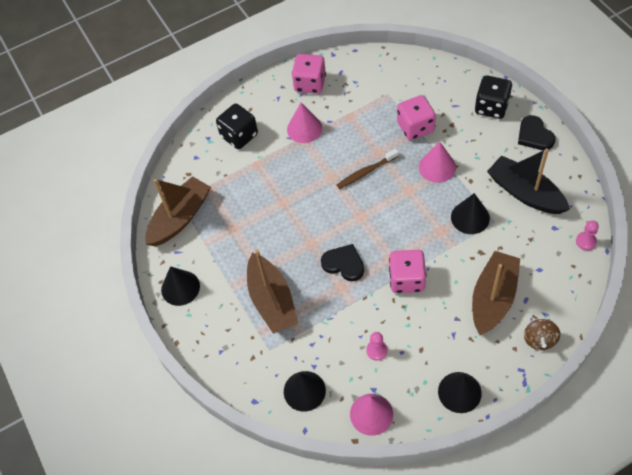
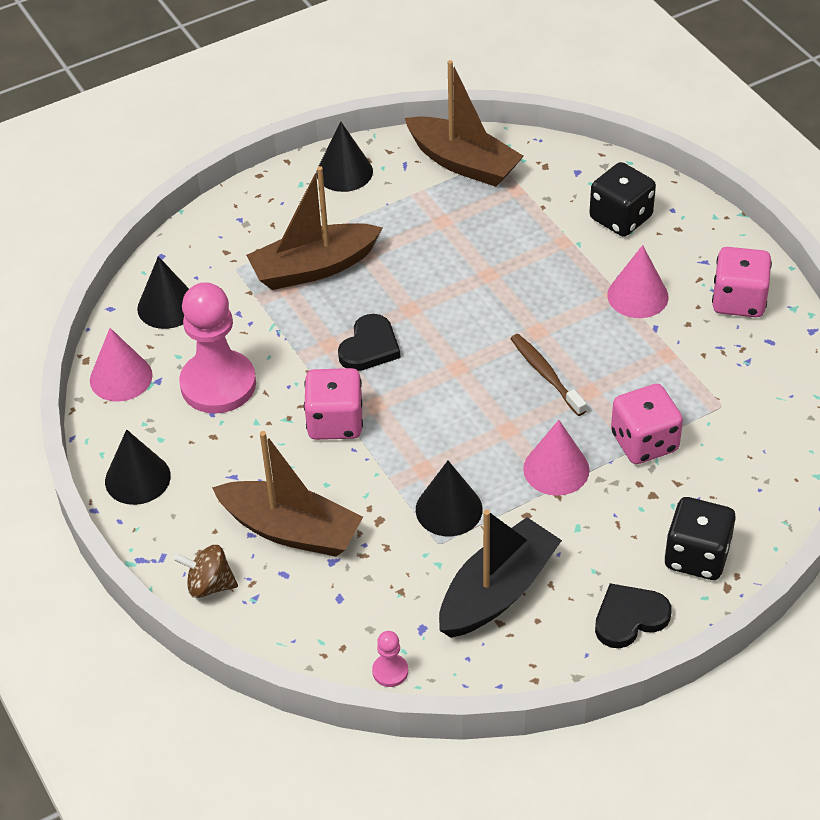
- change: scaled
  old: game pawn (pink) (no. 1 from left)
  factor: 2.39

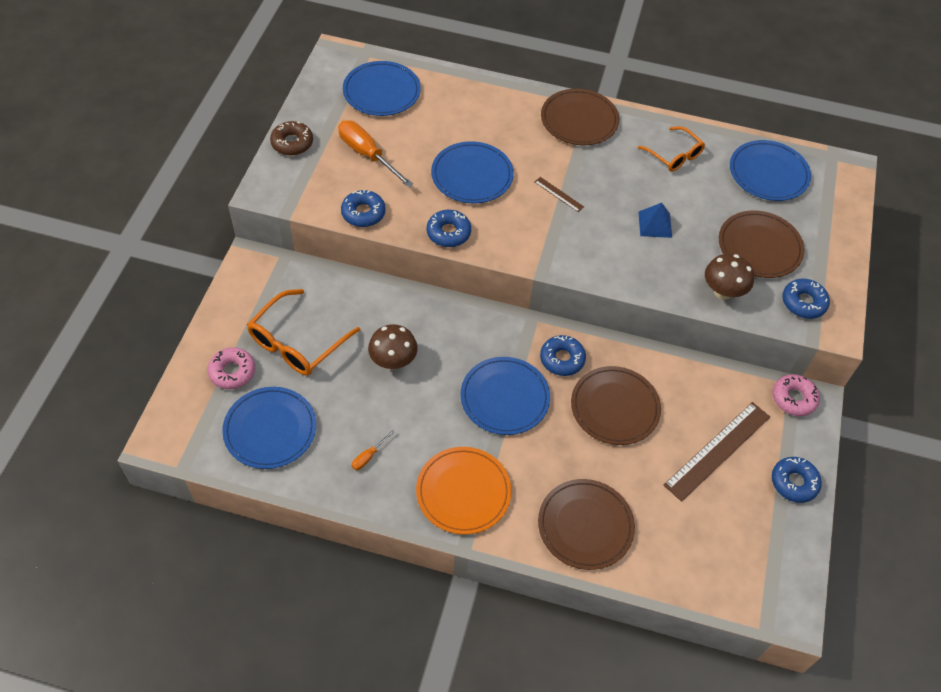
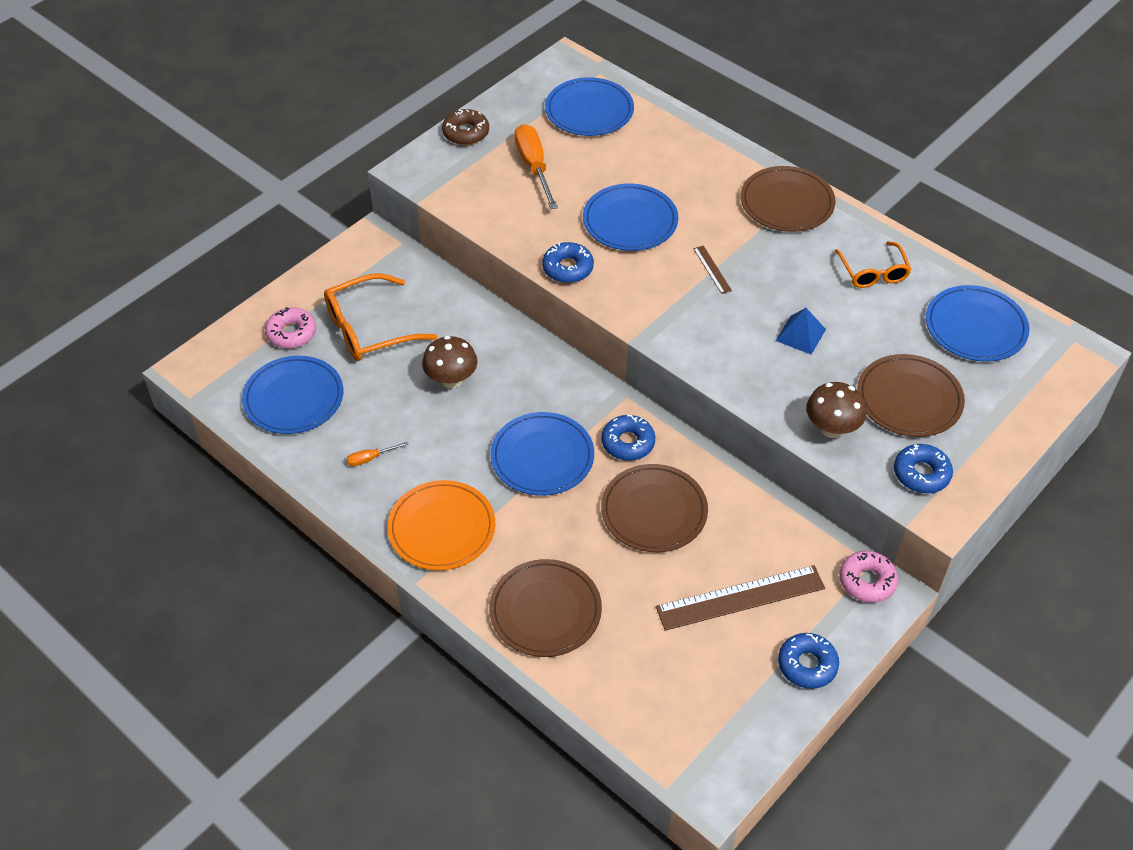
- change: gone
  old: doughnut (cobalt) (no. 1 from left)

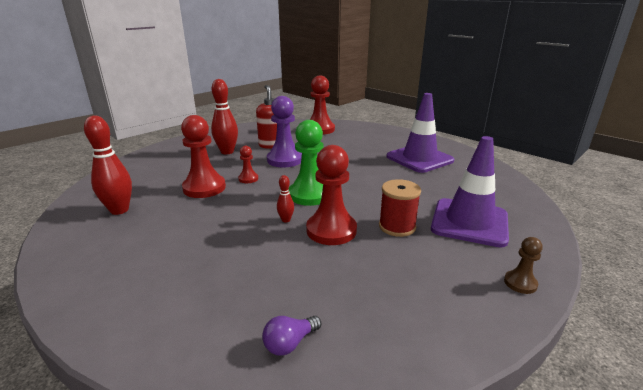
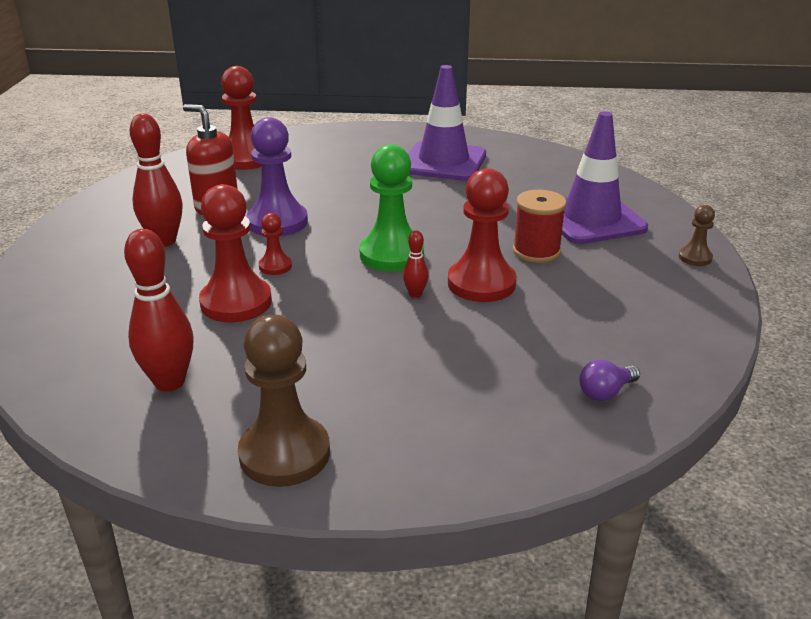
- change: new
  new: game pawn (russet) (no. 1 from left)
- change: rotated
  old: lightbulb (purple)
  degrees: 45

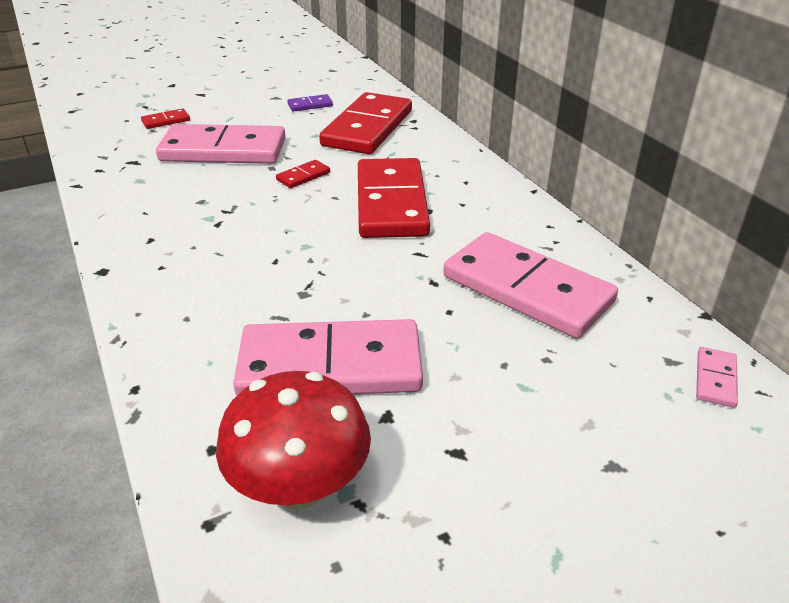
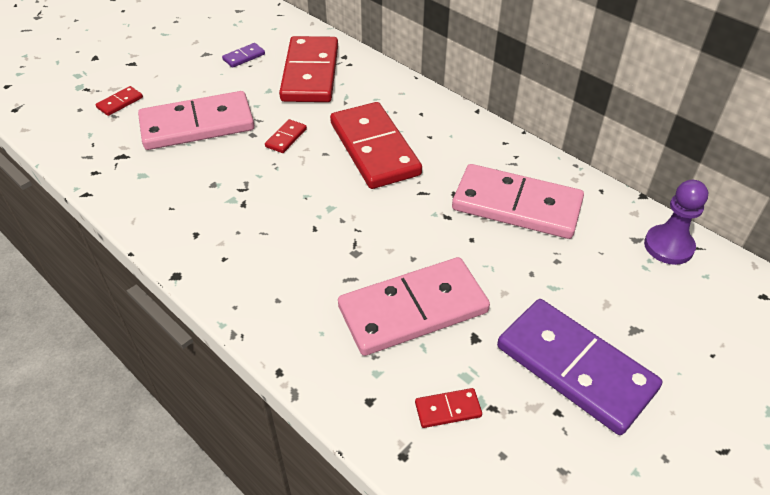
- change: new
  new: domino tile (purple) (no. 2 from left)
- change: swapped
  old: toadstool (scarlet)
  new: domino tile (scarlet) (no. 5 from left)
- change: swapped
  old: domino tile (pink) (no. 4 from left)
  new: game pawn (purple)

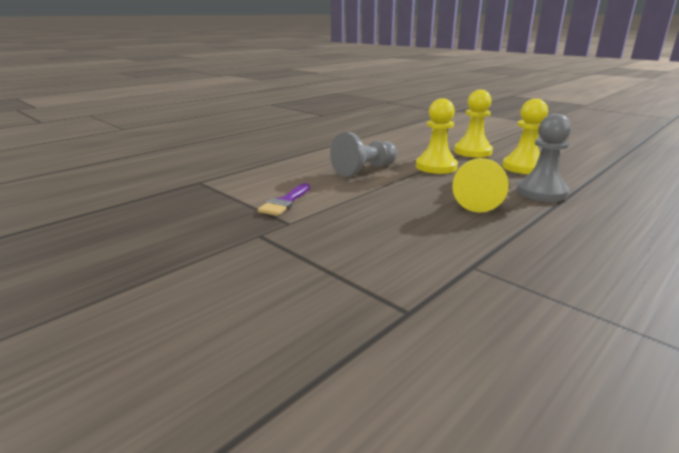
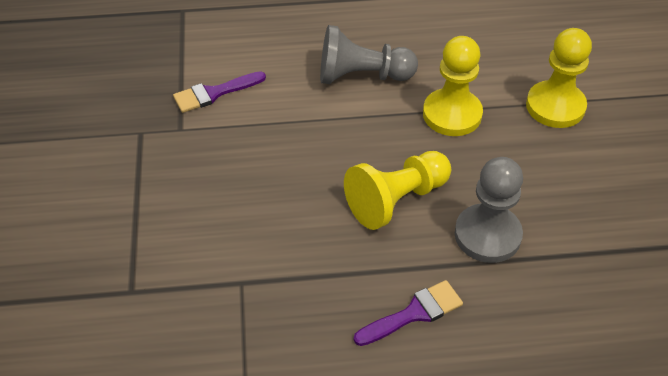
- change: gone
  old: game pawn (golden) (no. 4 from left)
- change: new
  new: brush (purple) (no. 2 from left)

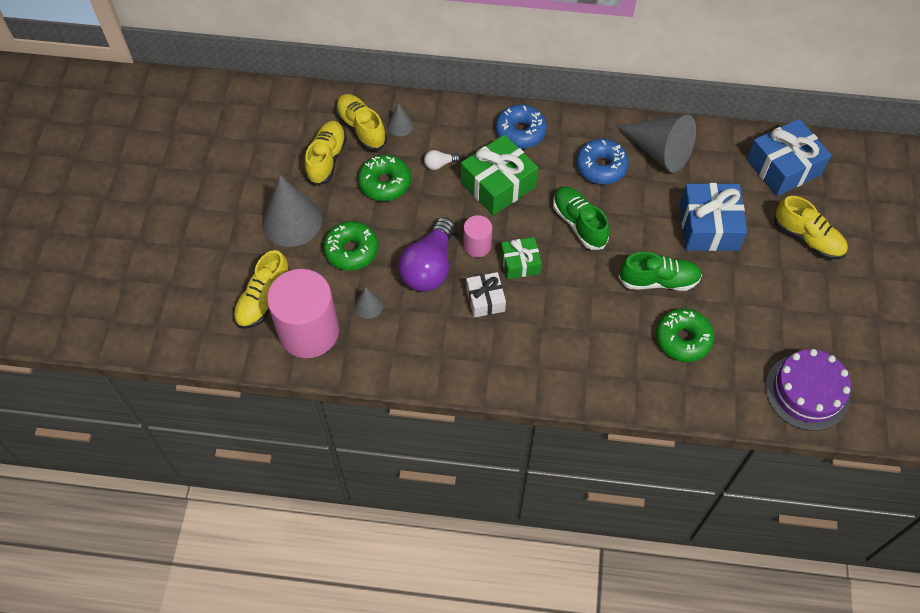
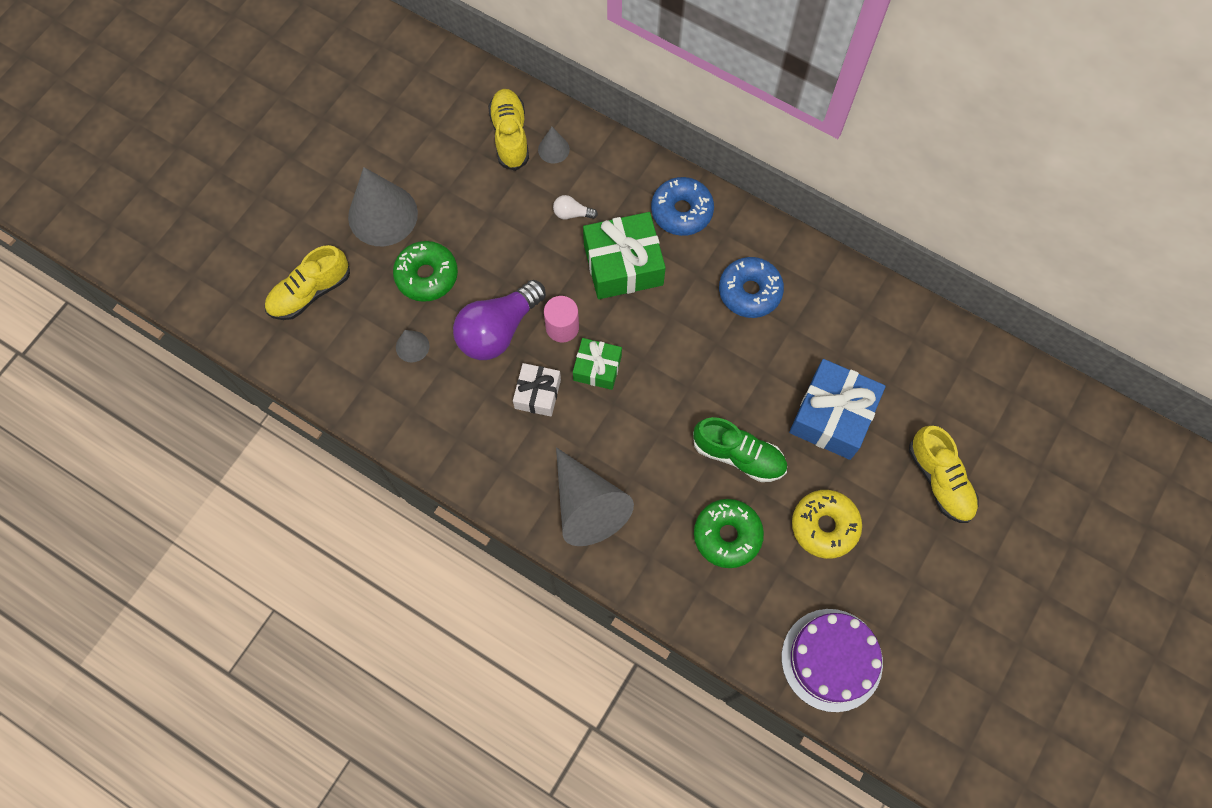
- change: gone
  old: cylinder shape (pink) (no. 1 from left)
- change: gone
  old: shoe (golden) (no. 2 from left)
- change: gone
  old: doughnut (leaf-green) (no. 2 from left)
- change: gone
  old: shoe (leaf-green) (no. 1 from left)
- change: gone
  old: wrapped gift (cobalt) (no. 2 from left)
- change: new
  new: doughnut (golden)
- change: shifted
  old: solid cone (gray) (no. 4 from left)

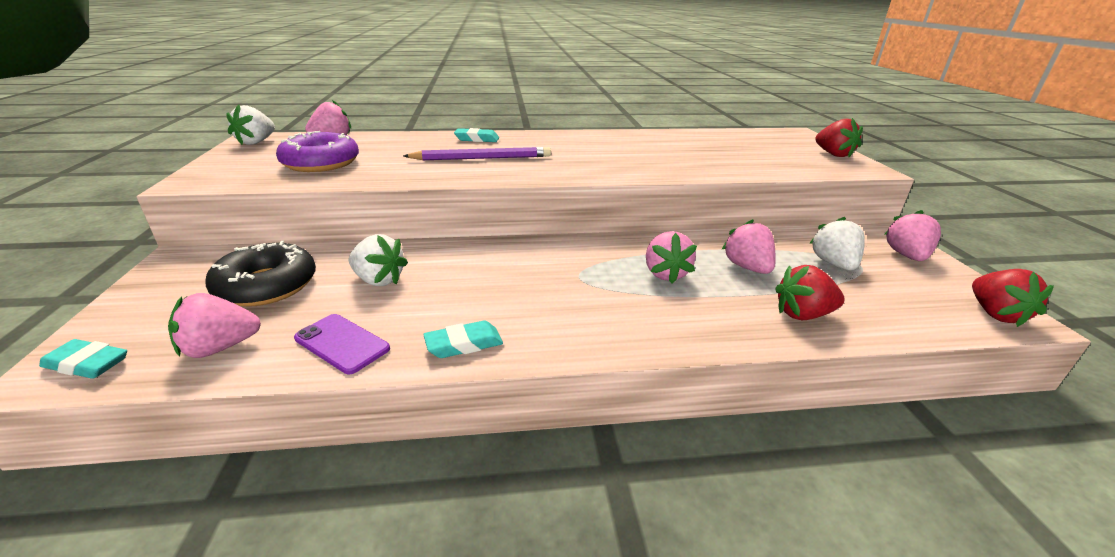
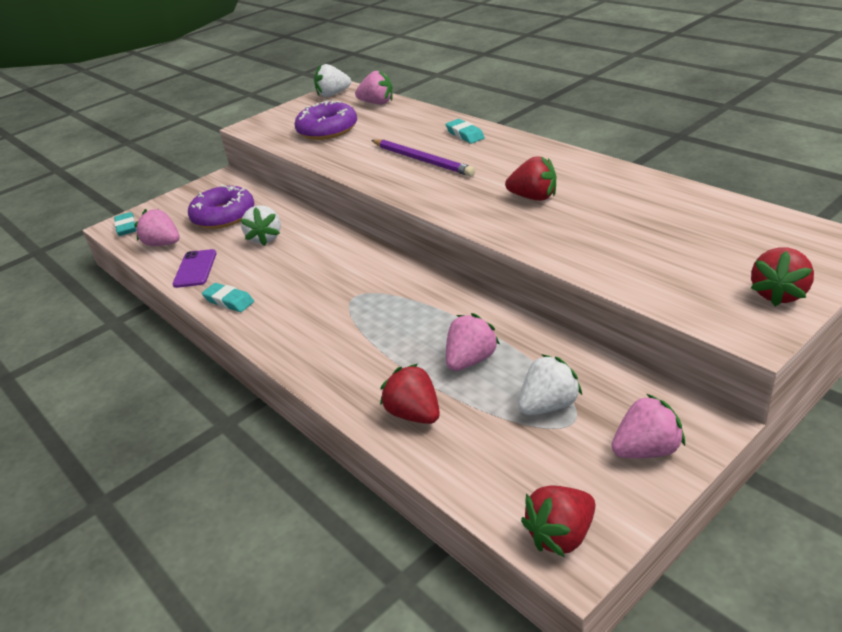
- change: gone
  old: toy strawberry (pink) (no. 3 from left)
- change: new
  new: toy strawberry (scarlet) (no. 2 from left)
- change: repainted
  old: doughnut (black)
  new: doughnut (purple) (no. 1 from left)

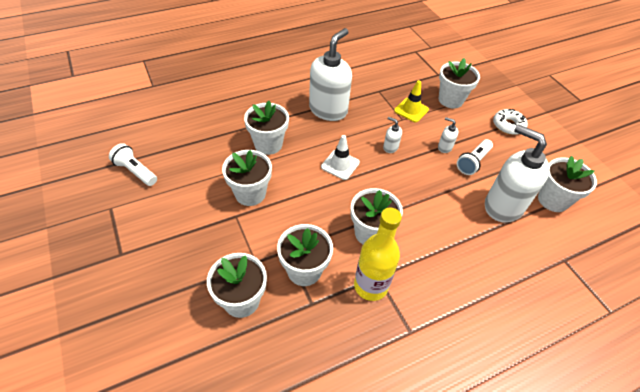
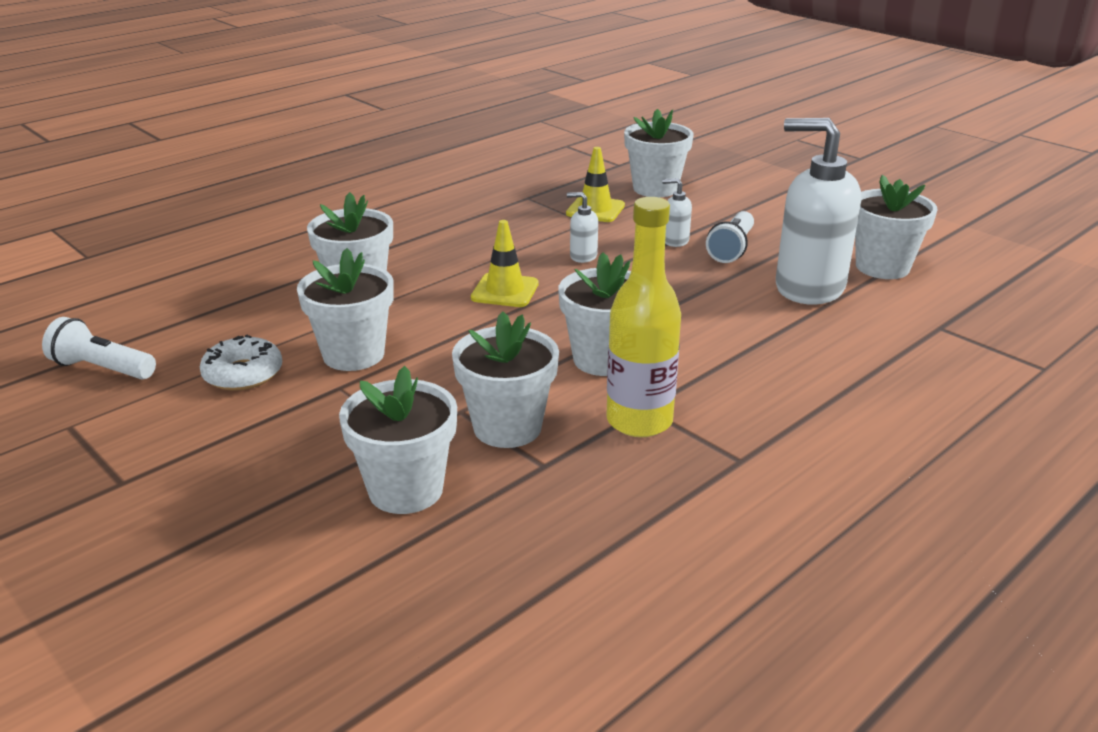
- change: gone
  old: soap dispenser (snow-white) (no. 1 from left)
- change: shifted
  old: doughnut (snow-white)
- change: repainted
  old: safety cone (snow-white)
  new: safety cone (golden) (no. 1 from left)

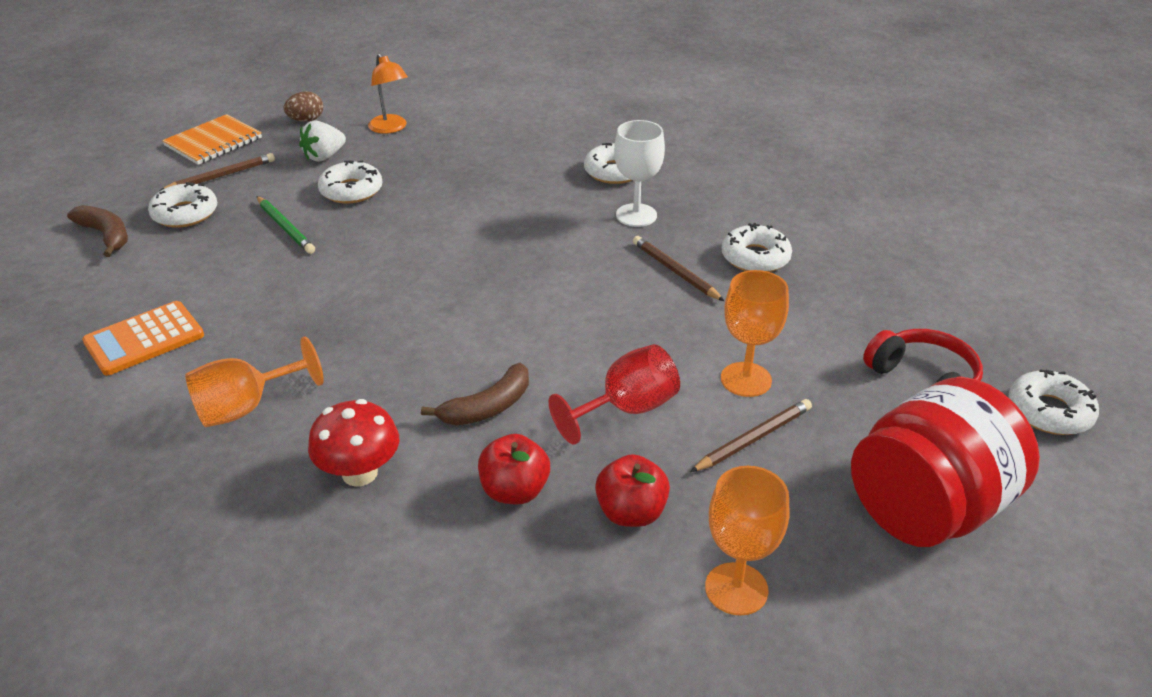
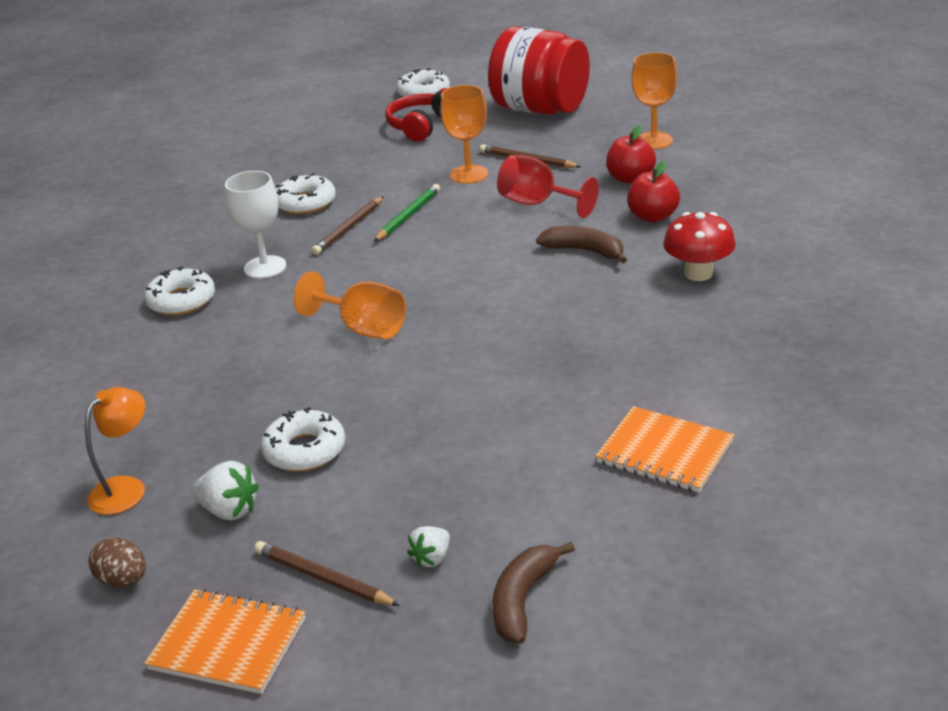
- change: shifted
  old: chalice (bright orange) (no. 1 from left)
- change: shifted
  old: pencil (leaf-green)
- change: swapped
  old: adding machine (bright orange)
  new: notepad (bright orange) (no. 2 from left)
- change: swapped
  old: doughnut (snow-white) (no. 1 from left)
  new: toy strawberry (snow-white) (no. 2 from left)

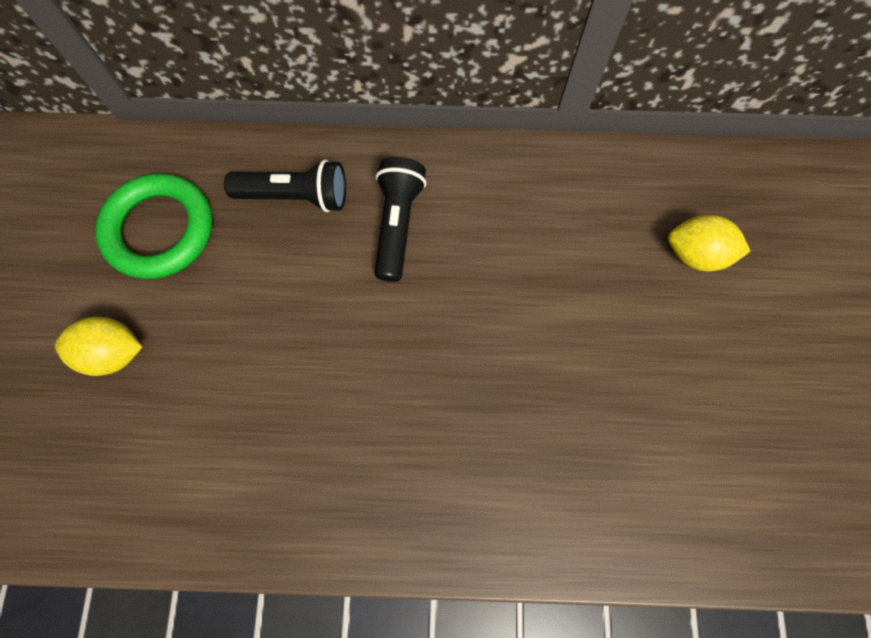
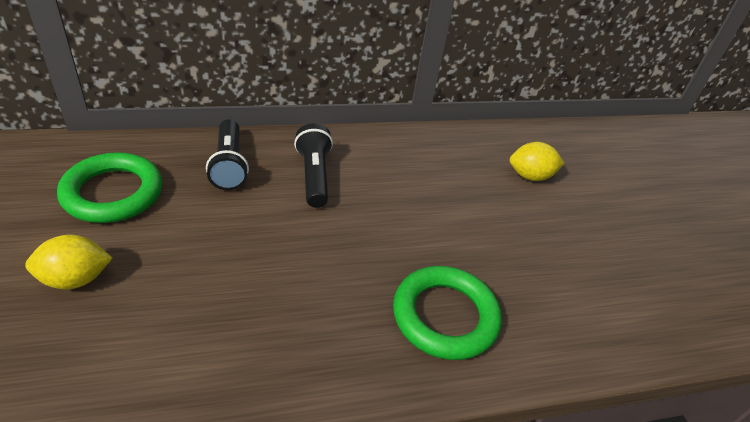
- change: new
  new: torus (leaf-green) (no. 2 from left)
- change: rotated
  old: pocket torch (black) (no. 1 from left)
  degrees: 90

